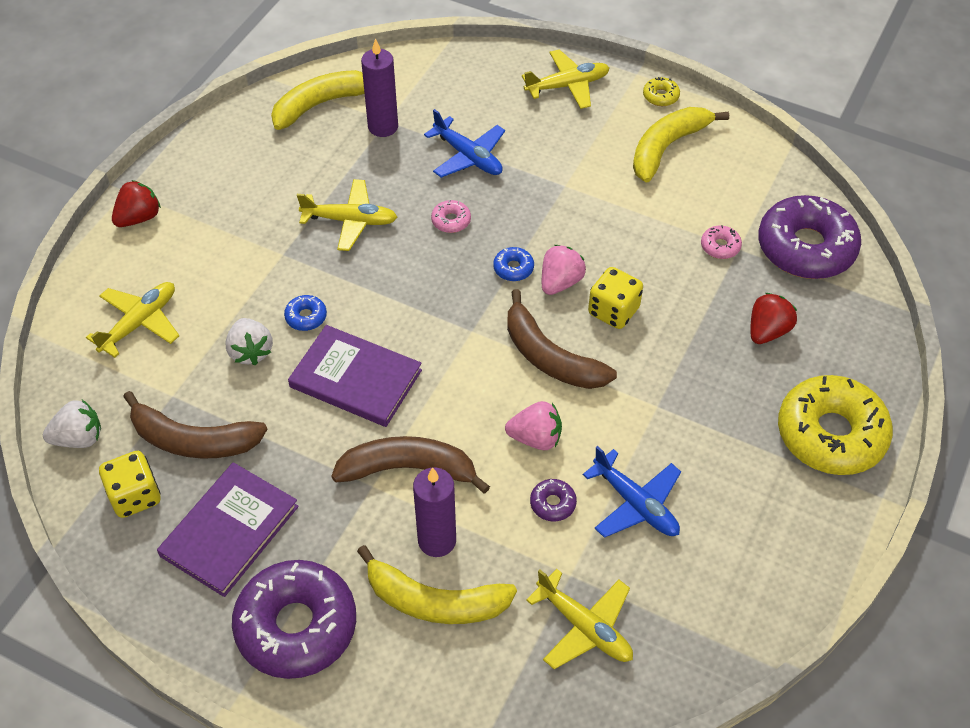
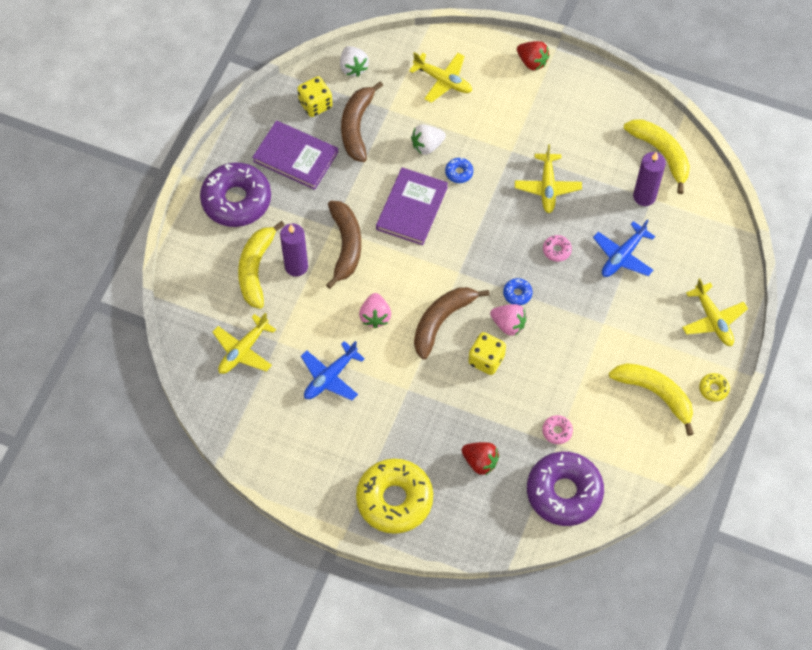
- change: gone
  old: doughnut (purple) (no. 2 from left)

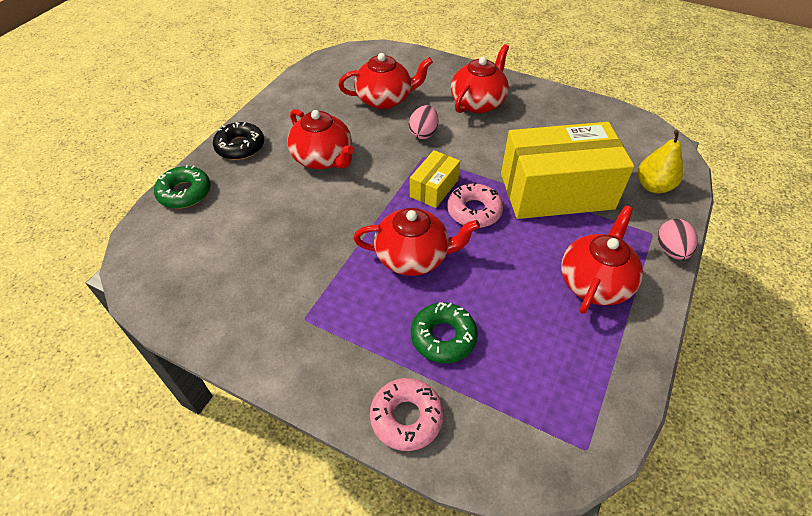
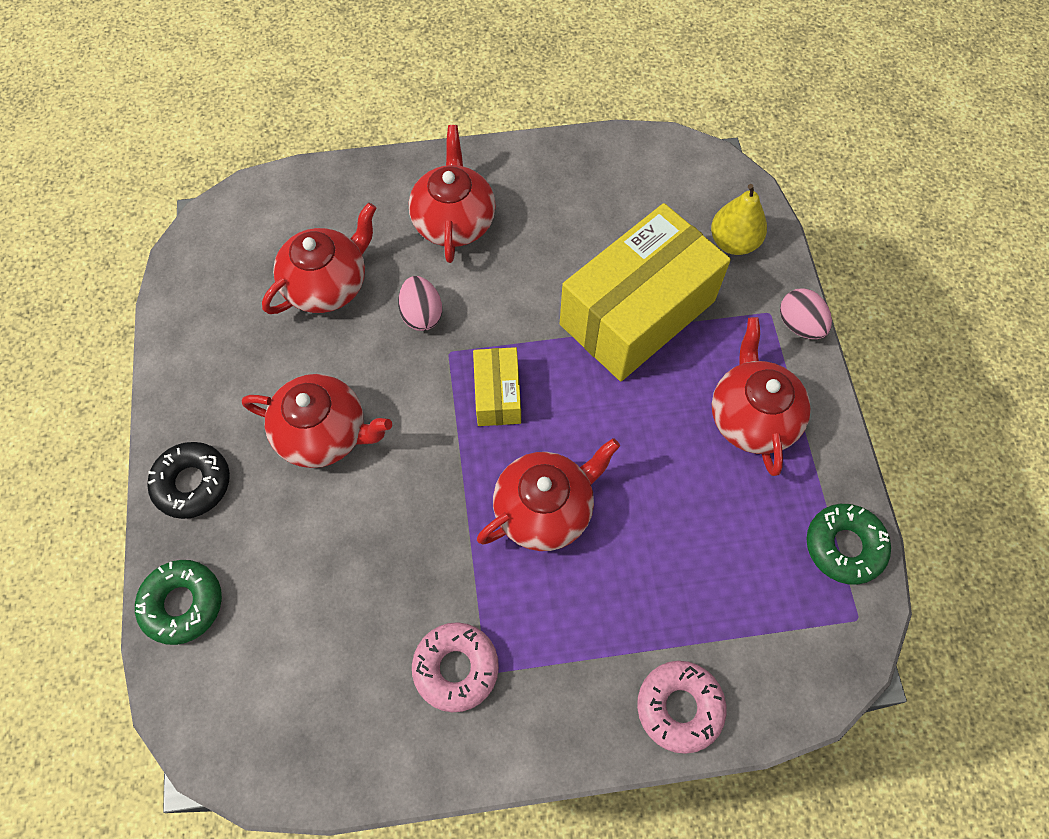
- change: shifted
  old: doughnut (leaf-green) (no. 2 from left)
- change: shifted
  old: doughnut (pink) (no. 2 from left in the first image)
  new: doughnut (pink) (no. 1 from left)

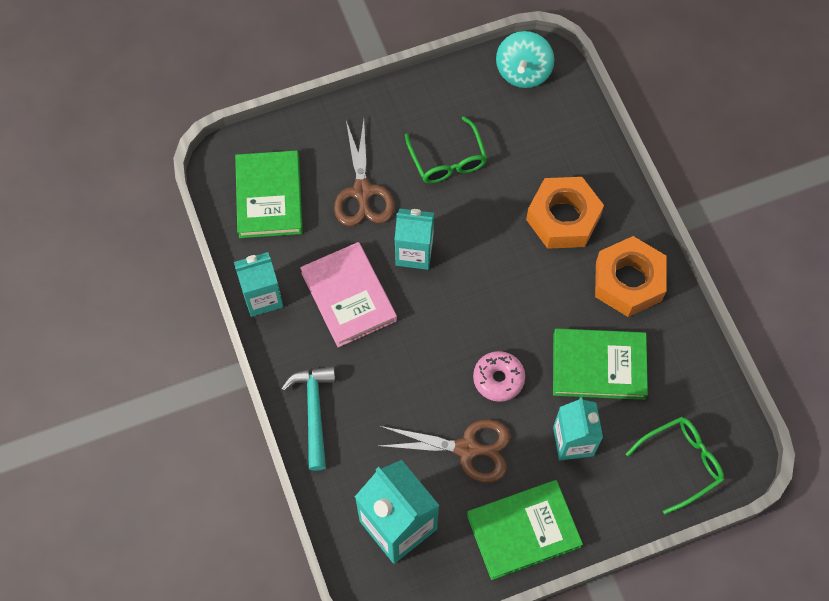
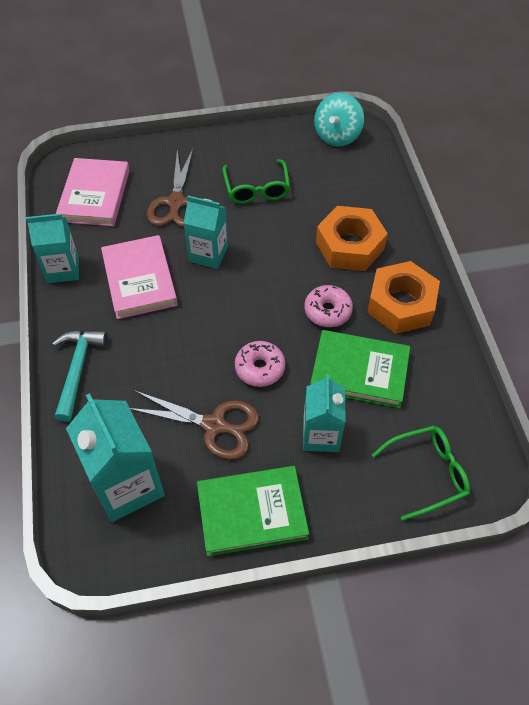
- change: new
  new: doughnut (pink) (no. 2 from left)
- change: repainted
  old: hardcover (leaf-green) (no. 1 from left)
  new: hardcover (pink) (no. 1 from left)

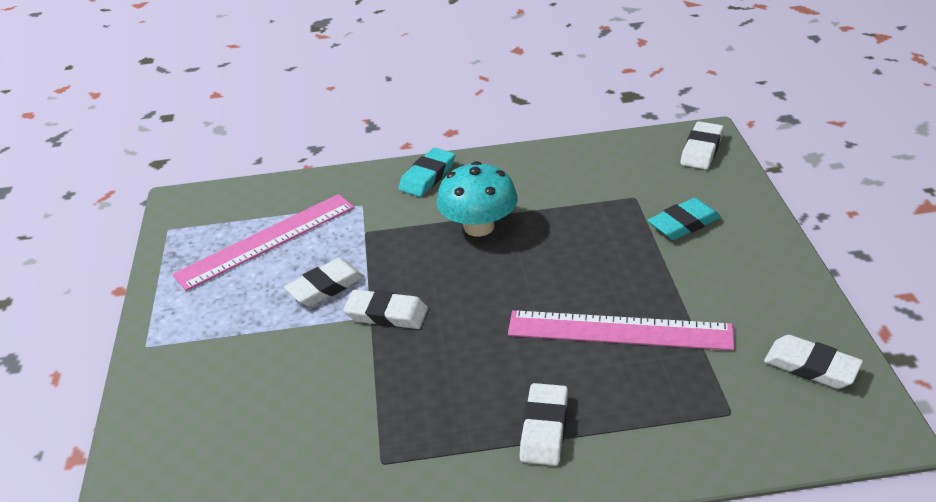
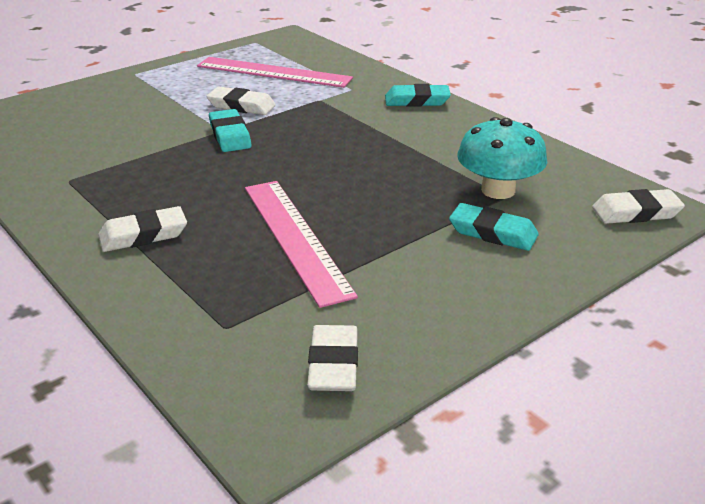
- change: shifted
  old: toadstool (teal)
- change: repainted
  old: gum eraser (snow-white) (no. 2 from left)
  new: gum eraser (teal) (no. 1 from left)

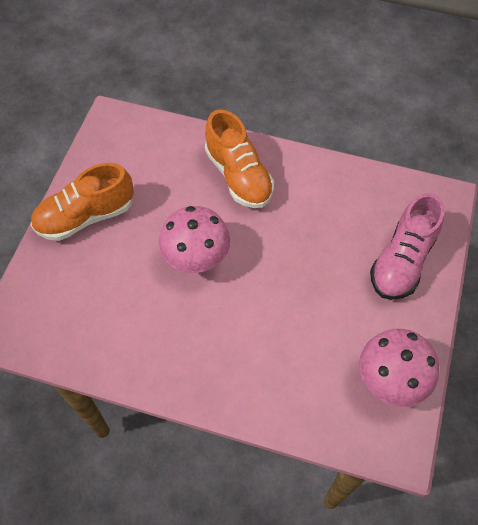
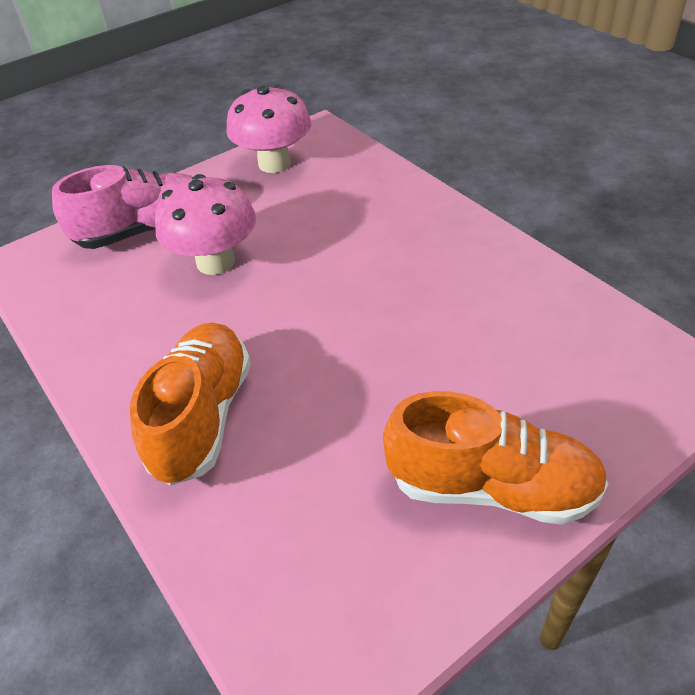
- change: shifted
  old: toadstool (pink) (no. 1 from left)

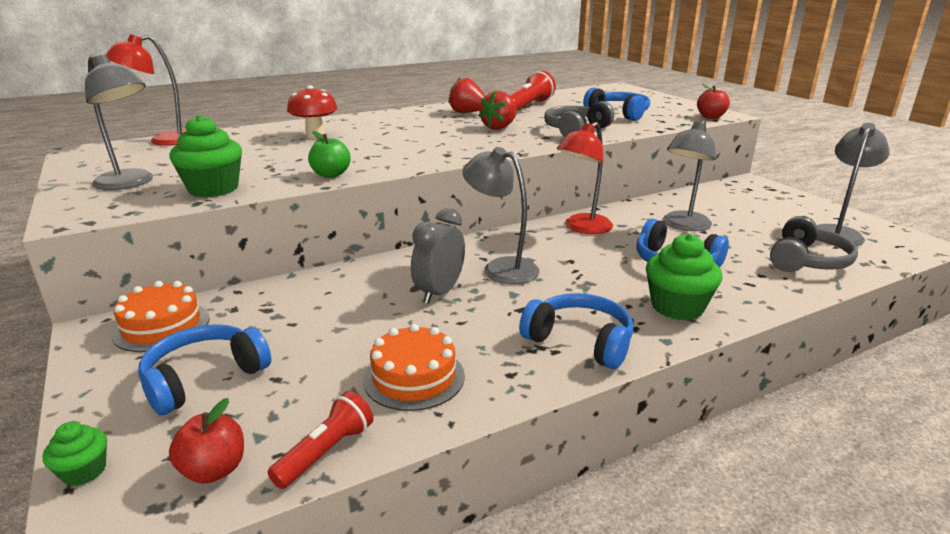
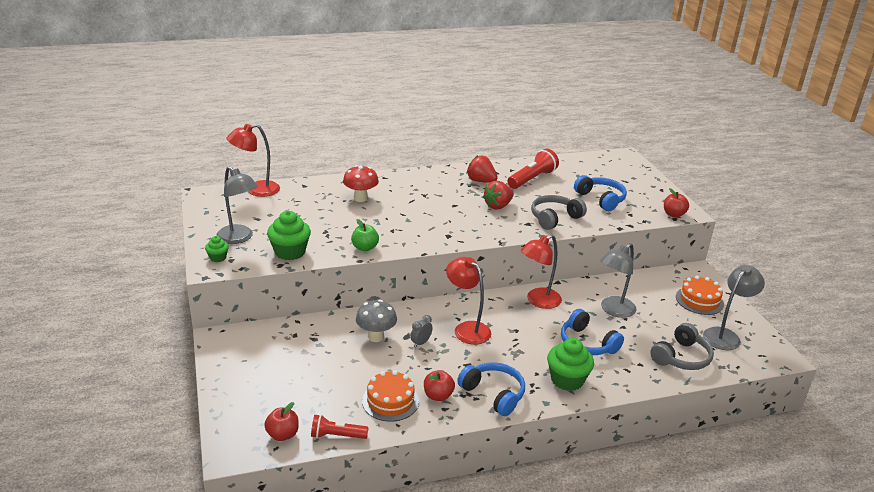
- change: gone
  old: headphones (cobalt) (no. 1 from left)
- change: new
  new: toadstool (gray)
- change: new
  new: apple (scarlet) (no. 2 from left)
- change: shifted
  old: fairy cake (leaf-green) (no. 1 from left)
- change: shifted
  old: gateau (bright orange) (no. 1 from left in the first image)
  new: gateau (bright orange) (no. 2 from left)
- change: repainted
  old: reading lamp (gray) (no. 2 from left)
  new: reading lamp (scarlet) (no. 2 from left)
- change: rotated
  old: pocket torch (scarlet) (no. 1 from left)
  degrees: -135
- change: scaled
  old: bedside clock (gray)
  factor: 0.57

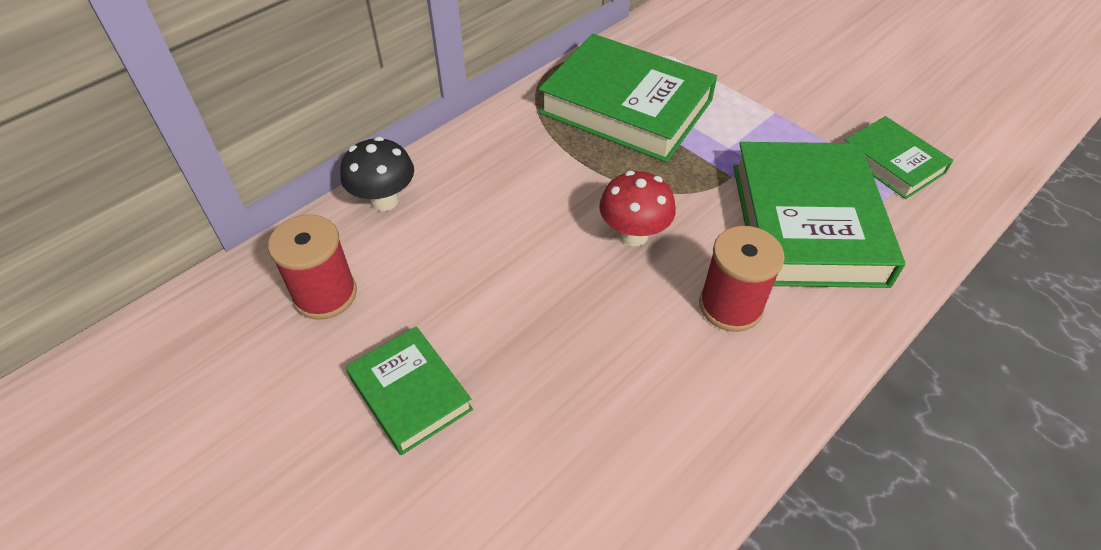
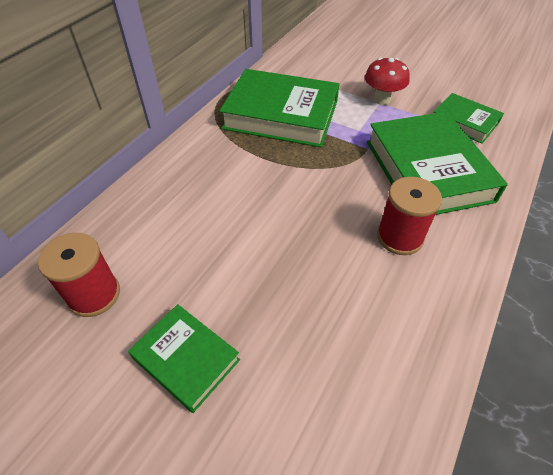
- change: gone
  old: toadstool (black)
- change: shifted
  old: toadstool (scarlet)

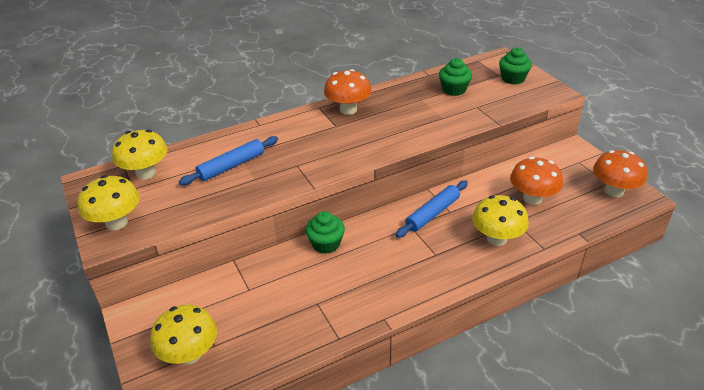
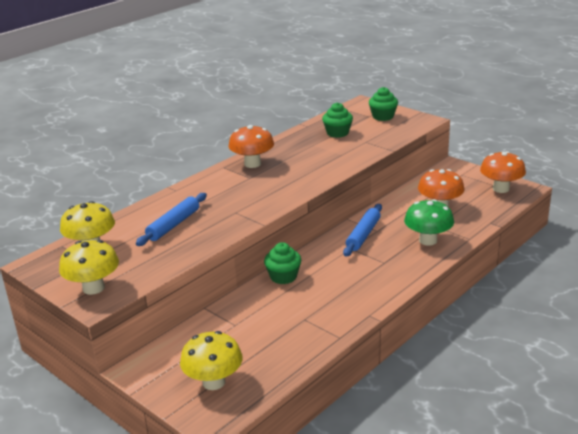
- change: repainted
  old: toadstool (golden) (no. 4 from left)
  new: toadstool (leaf-green)

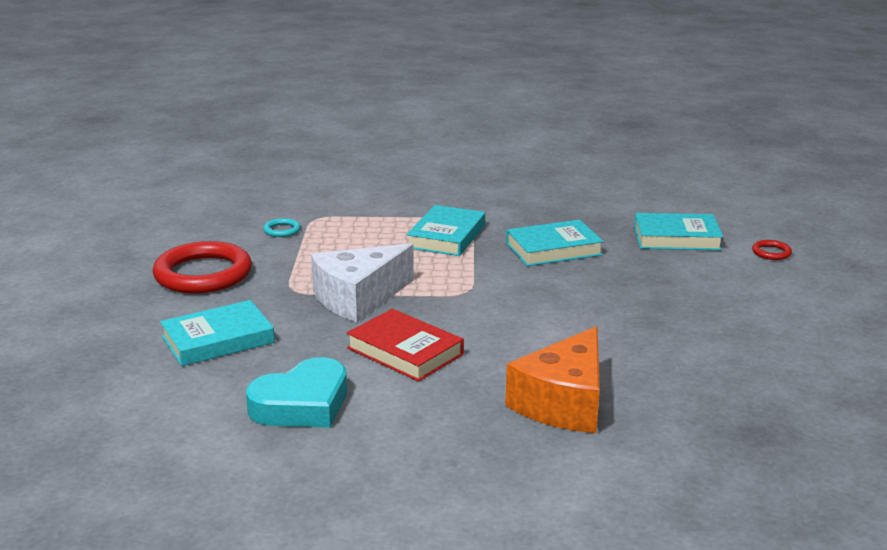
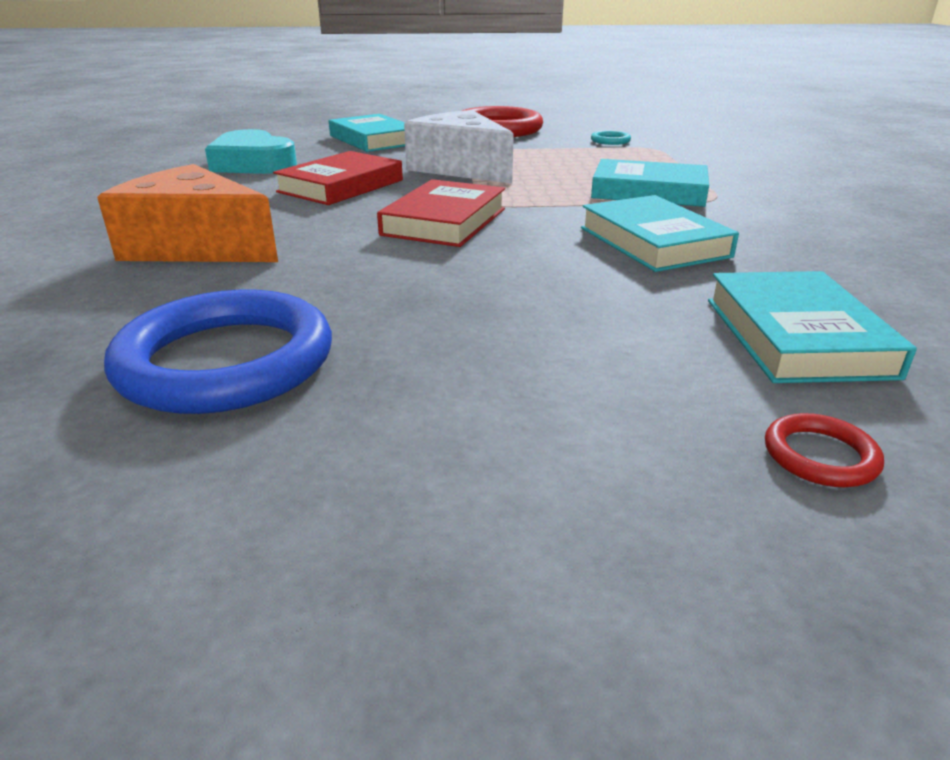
- change: new
  new: torus (cobalt)
- change: new
  new: hardcover (scarlet) (no. 2 from left)

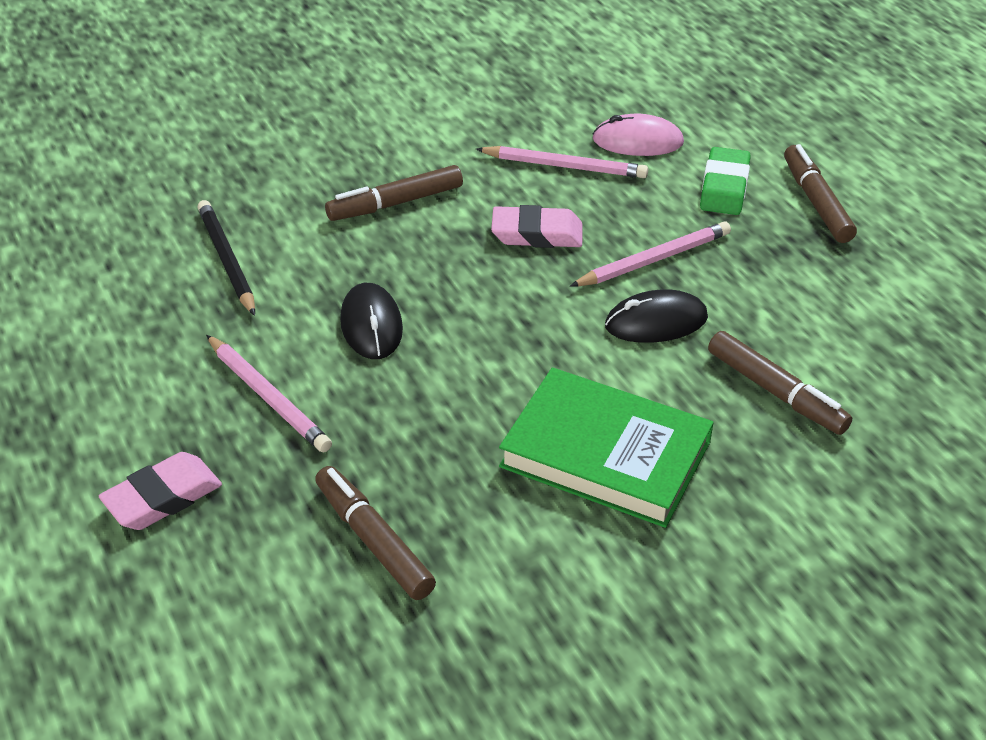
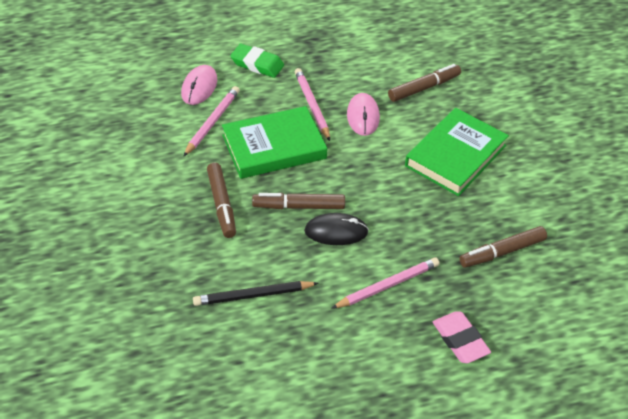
- change: shifted
  old: marker (russet) (no. 4 from left in the first image)
  new: marker (russet) (no. 2 from left)
- change: swapped
  old: gum eraser (pink) (no. 2 from left)
  new: hardcover (leaf-green) (no. 1 from left)
- change: repainted
  old: computer mouse (black) (no. 2 from left)
  new: computer mouse (pink) (no. 2 from left)

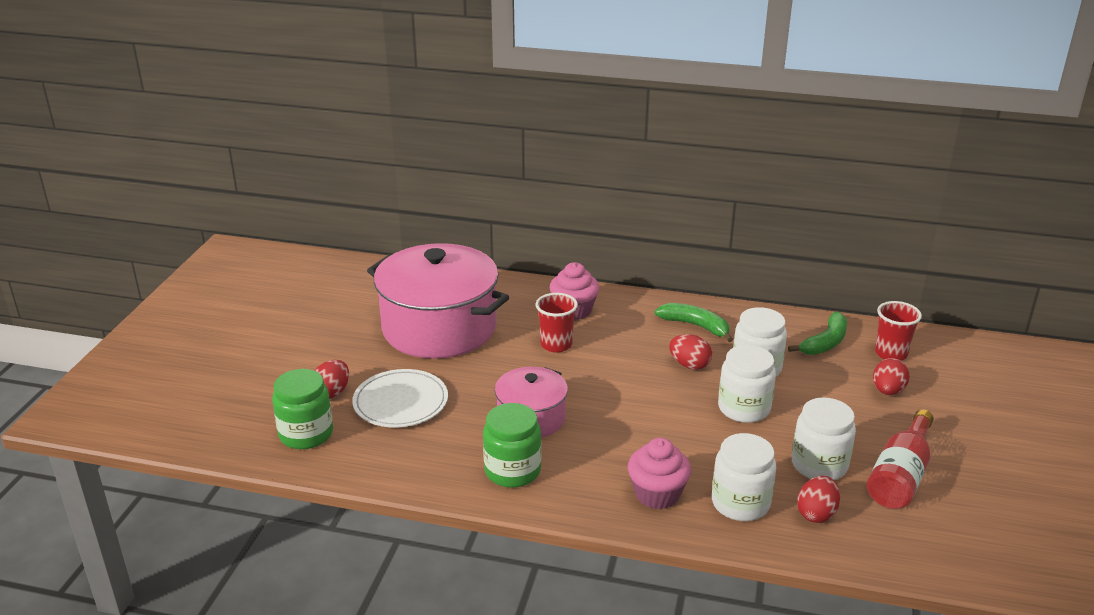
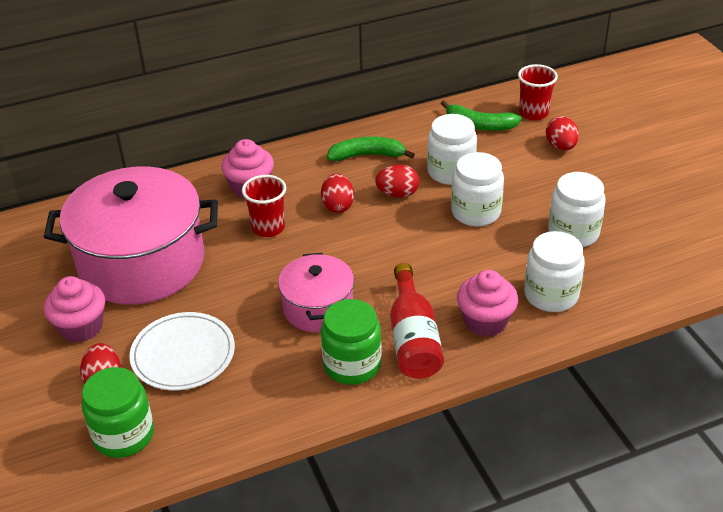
- change: new
  new: fairy cake (pink) (no. 1 from left)
- change: shifted
  old: egg (scarlet) (no. 3 from left in the first image)
  new: egg (scarlet) (no. 2 from left)
- change: shifted
  old: bottle (scarlet)
- change: rotated
  old: banana (leaf-green) (no. 2 from left)
  degrees: 105

